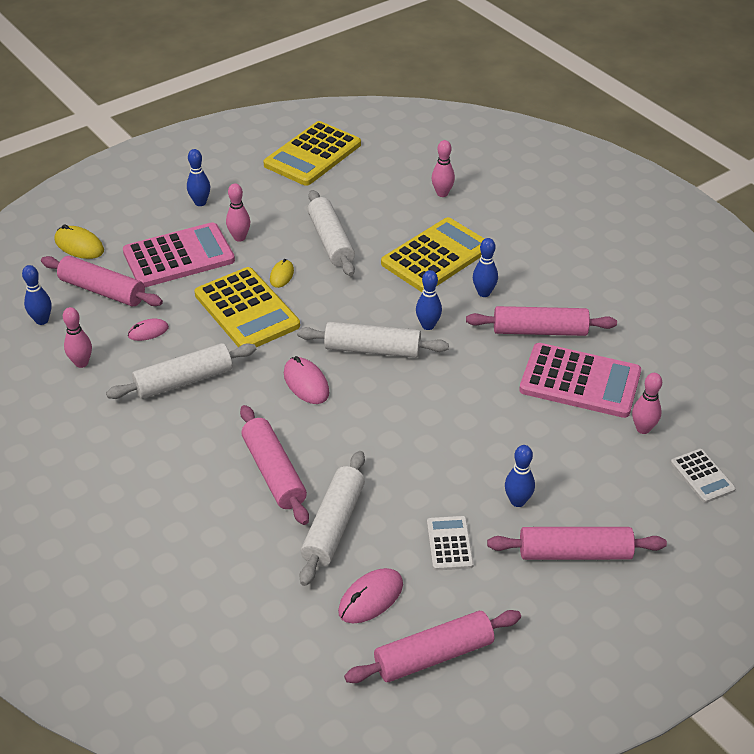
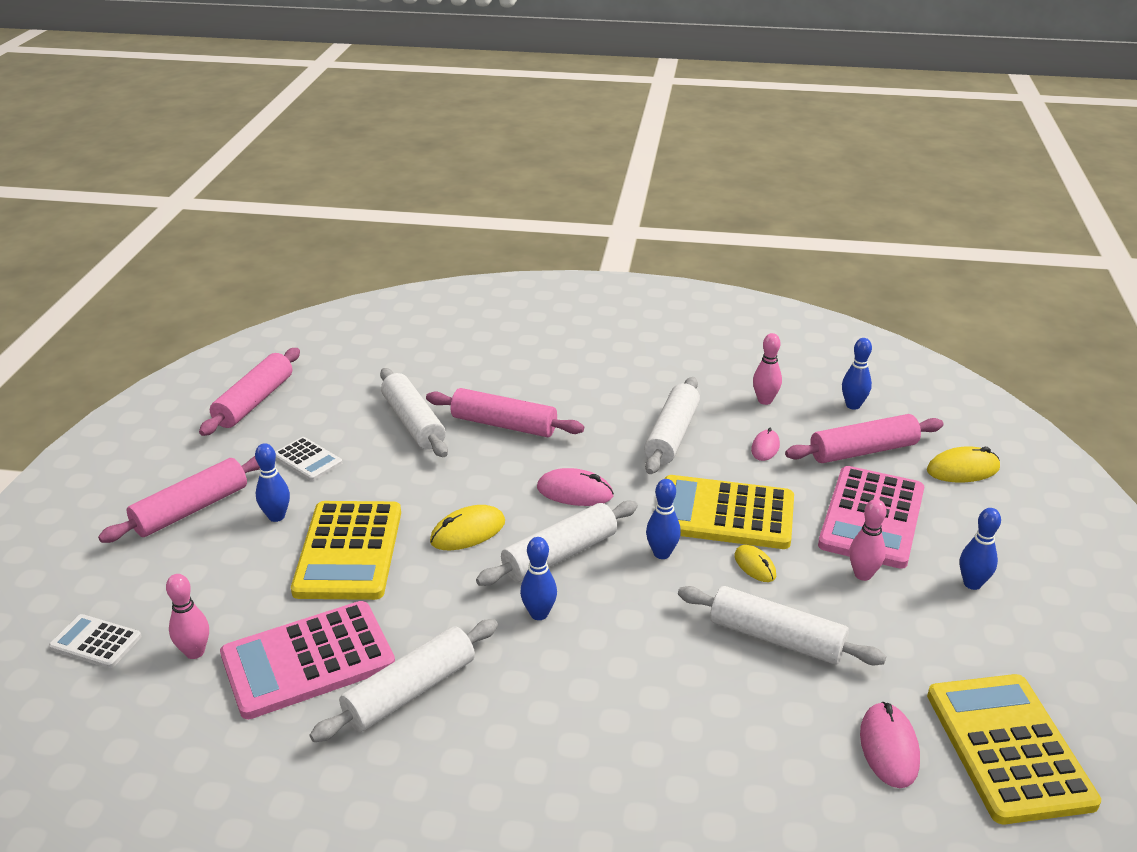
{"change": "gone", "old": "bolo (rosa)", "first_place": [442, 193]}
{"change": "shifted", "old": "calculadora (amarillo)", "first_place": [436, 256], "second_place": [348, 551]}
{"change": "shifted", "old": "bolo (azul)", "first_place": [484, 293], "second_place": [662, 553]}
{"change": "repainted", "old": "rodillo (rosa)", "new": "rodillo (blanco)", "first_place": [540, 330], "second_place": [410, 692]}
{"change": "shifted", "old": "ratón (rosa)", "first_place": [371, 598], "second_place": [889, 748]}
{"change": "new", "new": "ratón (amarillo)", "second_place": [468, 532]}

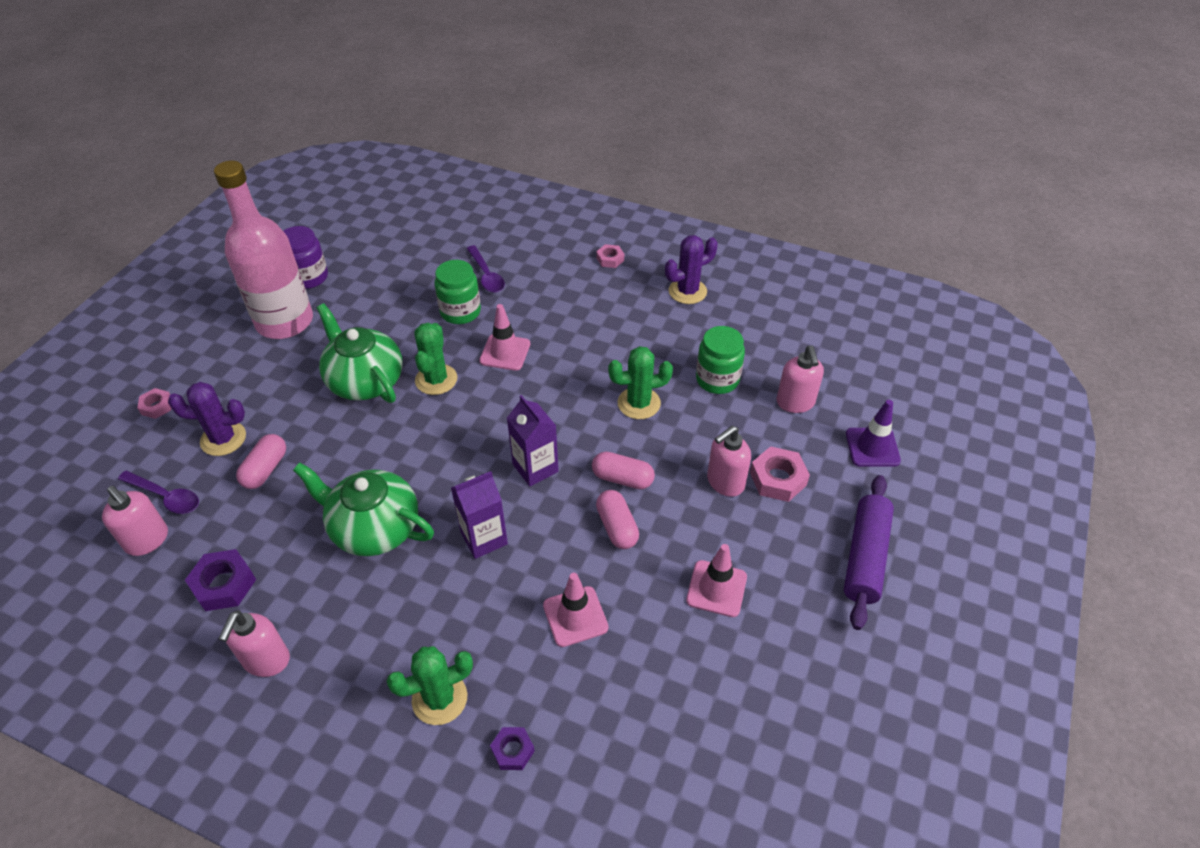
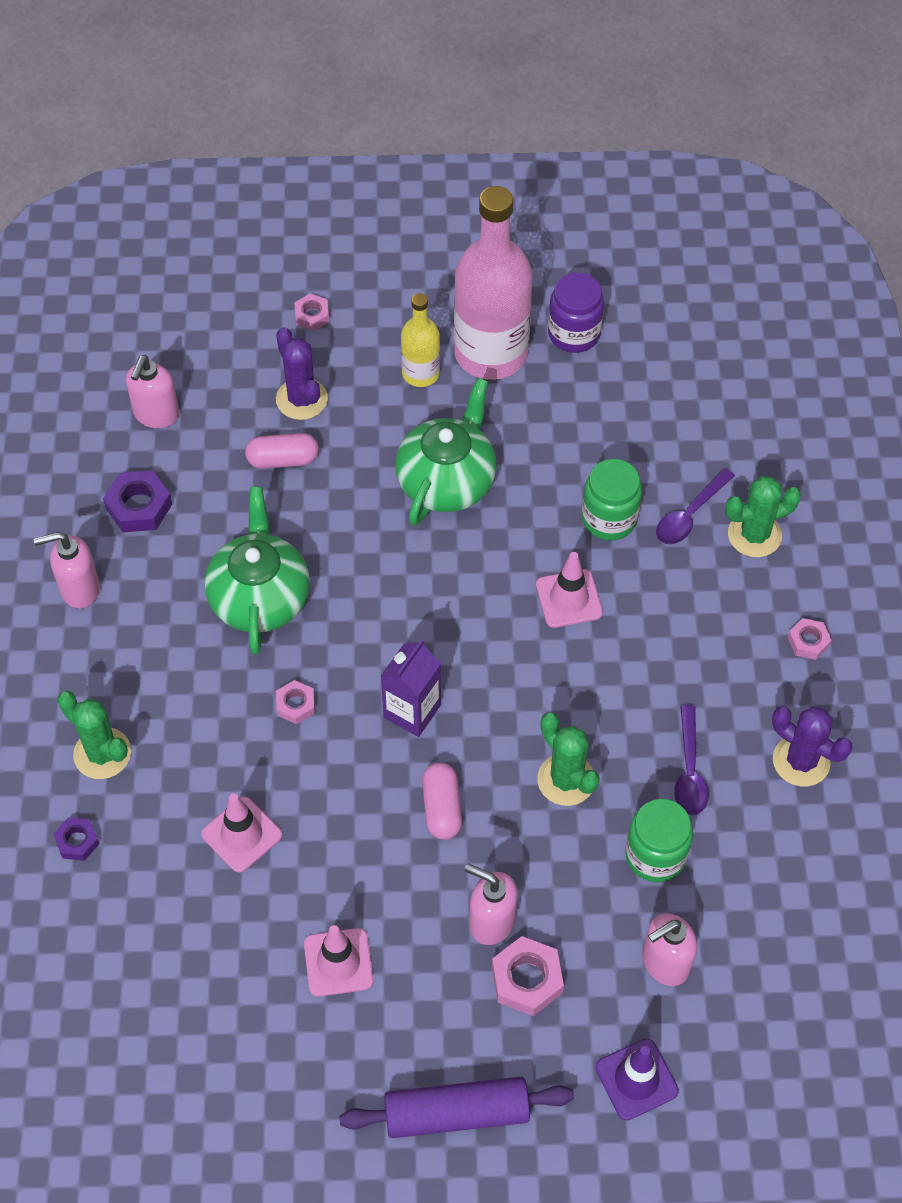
{"change": "shifted", "old": "cactus (verde)", "first_place": [436, 379], "second_place": [754, 535]}
{"change": "shifted", "old": "cuchara (morado)", "first_place": [166, 497], "second_place": [689, 770]}
{"change": "swapped", "old": "cartón de leche (morado)", "new": "tuerca (rosa)", "first_place": [484, 538], "second_place": [295, 705]}
{"change": "gone", "old": "cápsula (rosa)", "first_place": [617, 527]}
{"change": "new", "new": "botella (amarillo)", "second_place": [420, 373]}

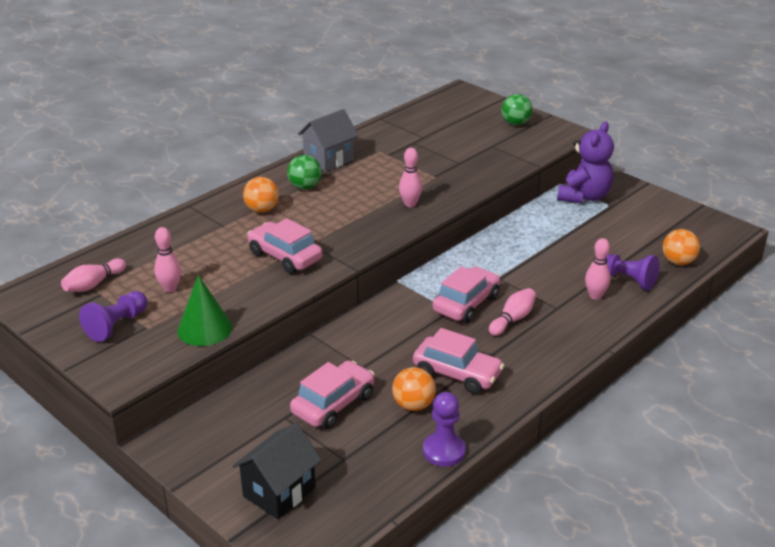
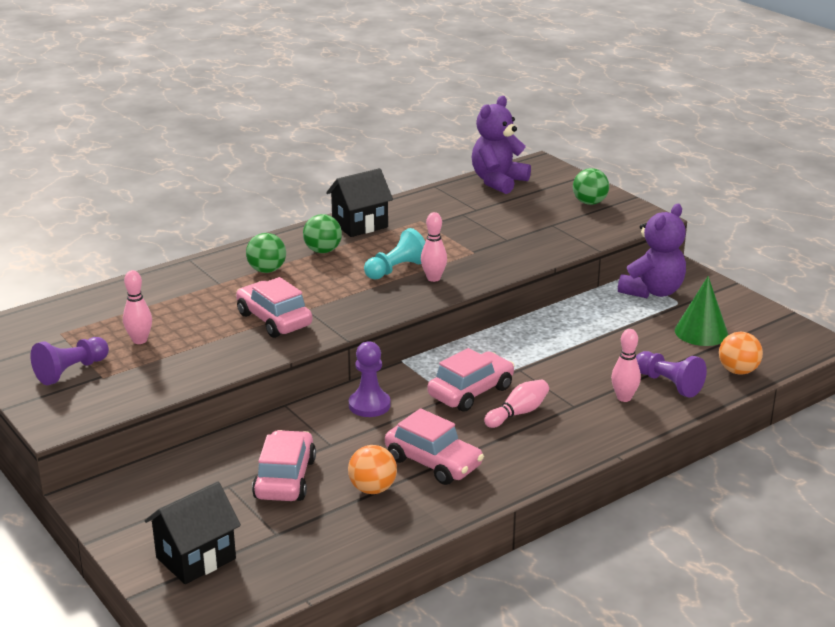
{"change": "repainted", "old": "casa (gris)", "new": "casa (negro)", "first_place": [329, 160], "second_place": [360, 225]}
{"change": "repainted", "old": "pelota (naranja)", "new": "pelota (verde)", "first_place": [262, 210], "second_place": [267, 270]}
{"change": "gone", "old": "bolo (rosa)", "first_place": [94, 284]}
{"change": "shifted", "old": "cono (verde)", "first_place": [204, 329], "second_place": [701, 332]}
{"change": "rotated", "old": "coche (rosa)", "first_place": [333, 404], "second_place": [285, 478], "degrees": -45}
{"change": "shifted", "old": "peón (morado)", "first_place": [444, 451], "second_place": [369, 405]}
{"change": "new", "new": "osito (morado)", "second_place": [498, 182]}
{"change": "new", "new": "peón (turquesa)", "second_place": [396, 269]}

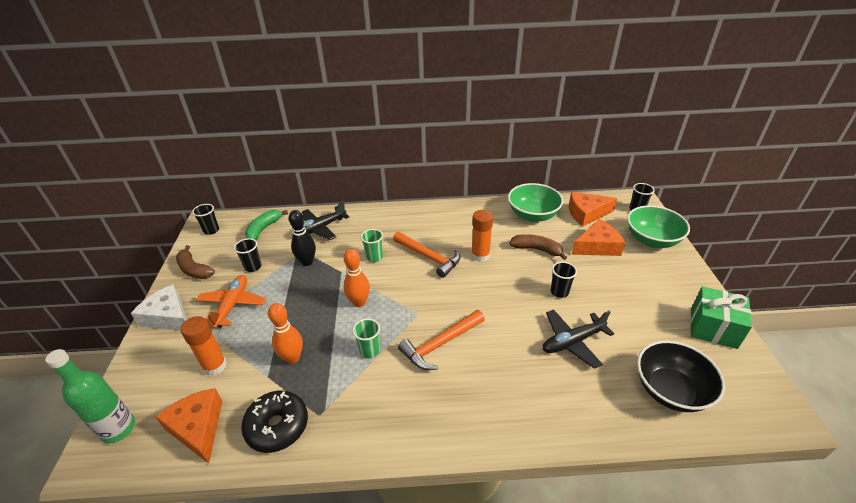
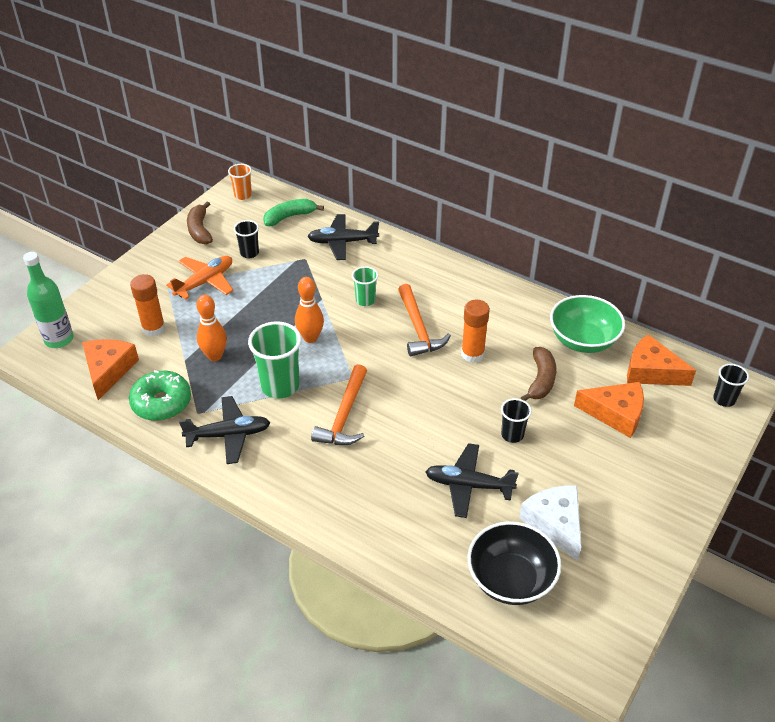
{"change": "repainted", "old": "vaso (negro)", "new": "vaso (naranja)", "first_place": [211, 230], "second_place": [243, 195]}
{"change": "gone", "old": "cuenco (verde)", "first_place": [651, 240]}
{"change": "gone", "old": "bolo (negro)", "first_place": [307, 262]}
{"change": "rotated", "old": "plátano (marrón)", "first_place": [536, 249], "second_place": [541, 380], "degrees": 45}
{"change": "shifted", "old": "queso (blanco)", "first_place": [168, 317], "second_place": [555, 523]}
{"change": "gone", "old": "regalo (verde)", "first_place": [713, 328]}
{"change": "rotated", "old": "martillo (naranja)", "first_place": [440, 344], "second_place": [344, 415], "degrees": -75}
{"change": "scaled", "old": "vaso (verde)", "first_place": [370, 351], "second_place": [280, 386], "factor": 1.78}
{"change": "repainted", "old": "rosquilla (negro)", "new": "rosquilla (verde)", "first_place": [277, 426], "second_place": [161, 403]}
{"change": "new", "new": "avión (negro)", "second_place": [228, 435]}

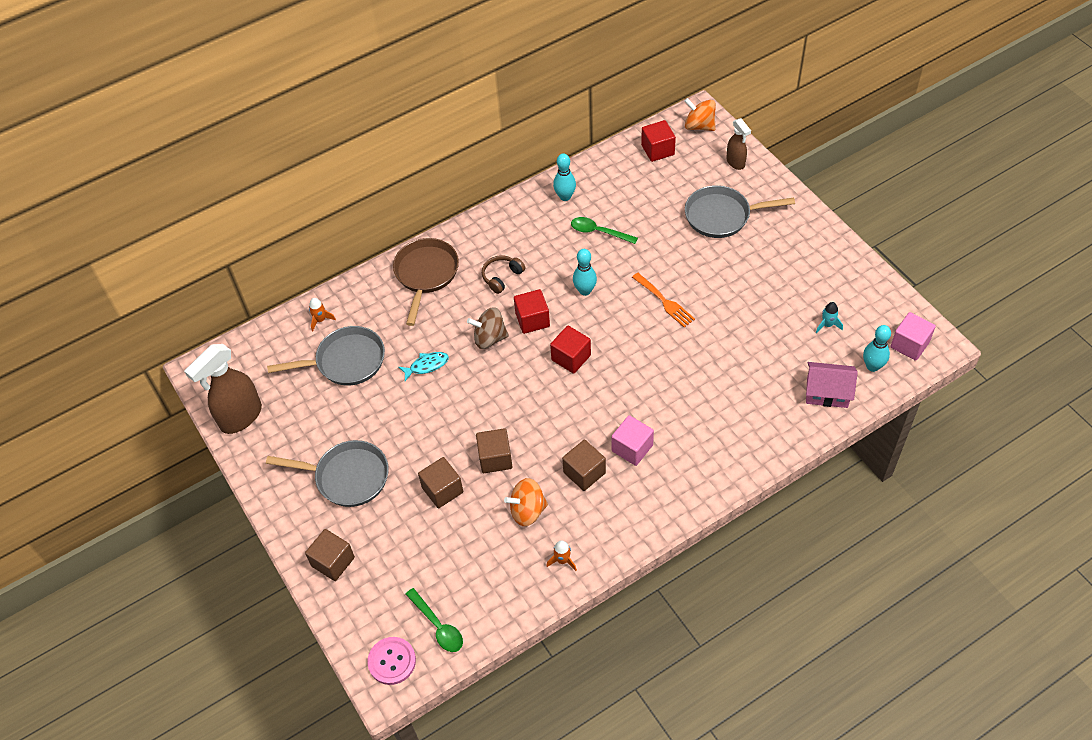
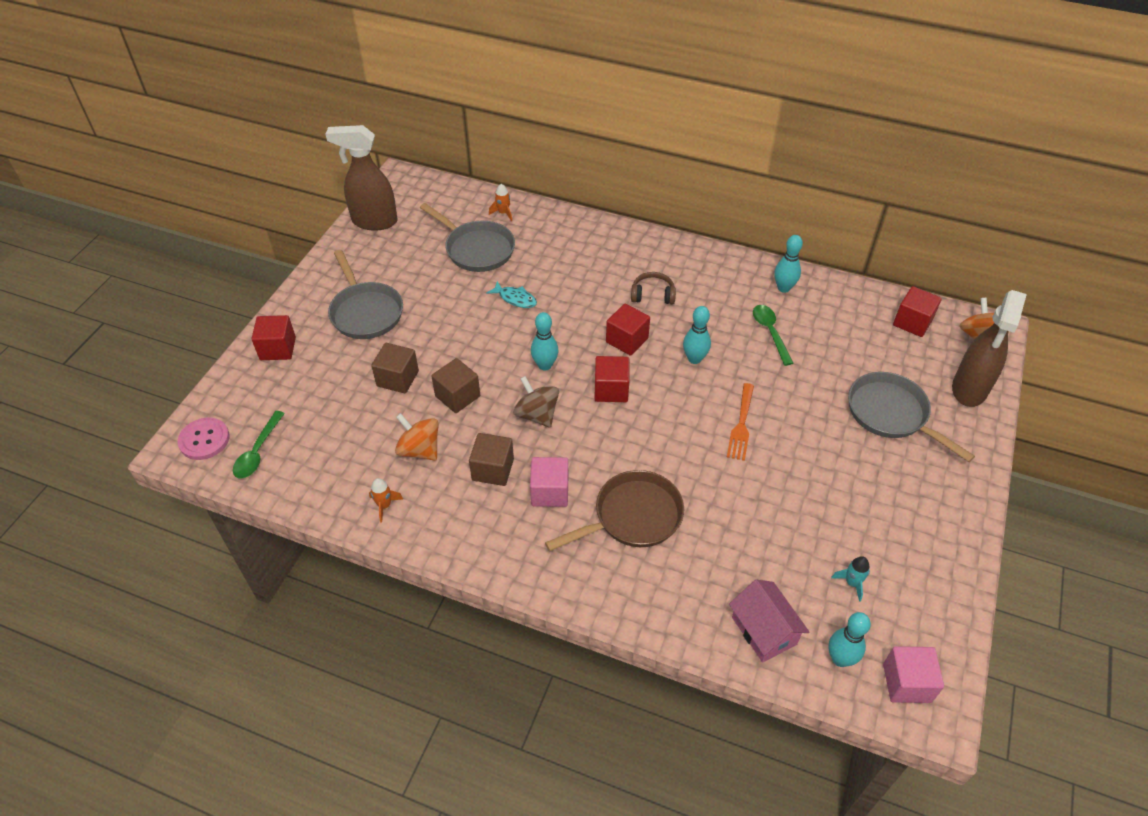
{"change": "scaled", "old": "pulverizador (marrón)", "first_place": [735, 162], "second_place": [969, 390], "factor": 1.8}
{"change": "shifted", "old": "sartén (marrón)", "first_place": [426, 274], "second_place": [632, 517]}
{"change": "shifted", "old": "peonza (marrón)", "first_place": [489, 338], "second_place": [537, 414]}
{"change": "repainted", "old": "cubo (marrón)", "new": "cubo (rojo)", "first_place": [333, 562], "second_place": [278, 348]}
{"change": "new", "new": "bolo (turquesa)", "second_place": [545, 365]}

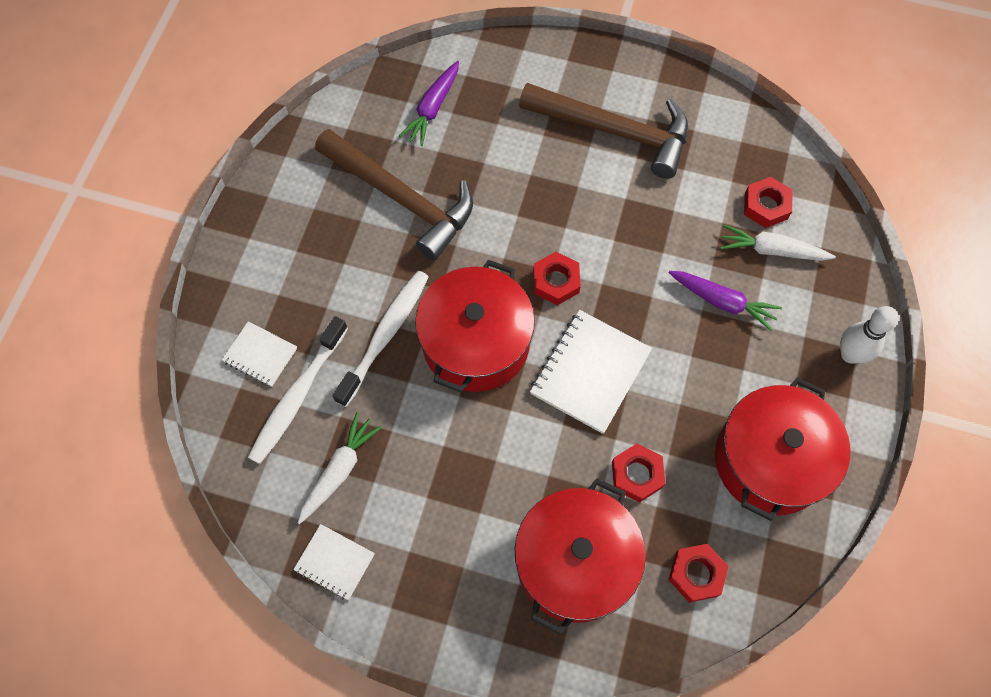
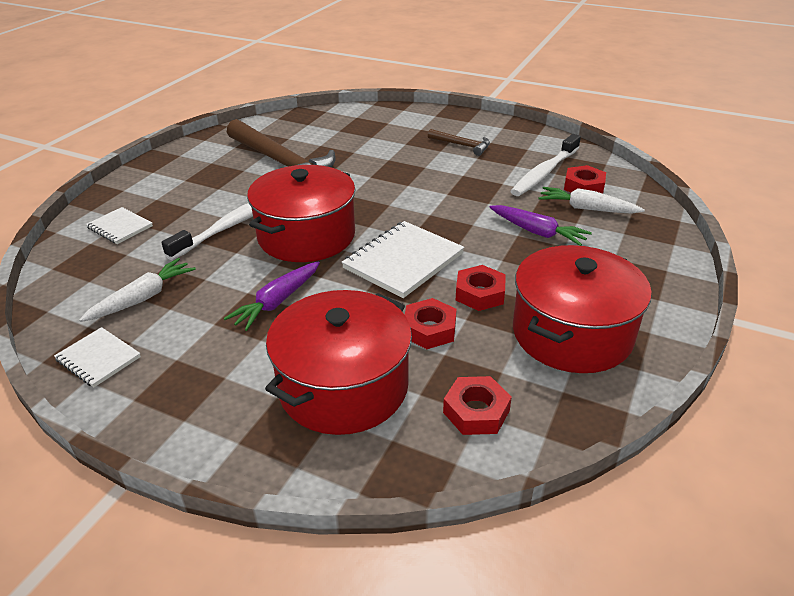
{"change": "shifted", "old": "zanahoria (morado)", "first_place": [433, 108], "second_place": [277, 302]}
{"change": "scaled", "old": "martillo (marrón)", "first_place": [614, 131], "second_place": [462, 145], "factor": 0.47}
{"change": "shifted", "old": "tuerca (rojo)", "first_place": [556, 281], "second_place": [480, 293]}
{"change": "gone", "old": "bolo (blanco)", "first_place": [850, 354]}
{"change": "shifted", "old": "cepillo de dientes (blanco)", "first_place": [298, 395], "second_place": [545, 172]}

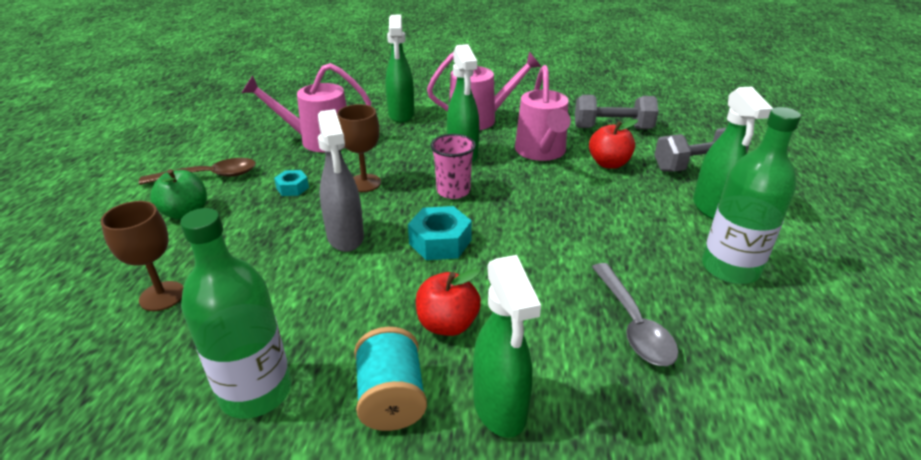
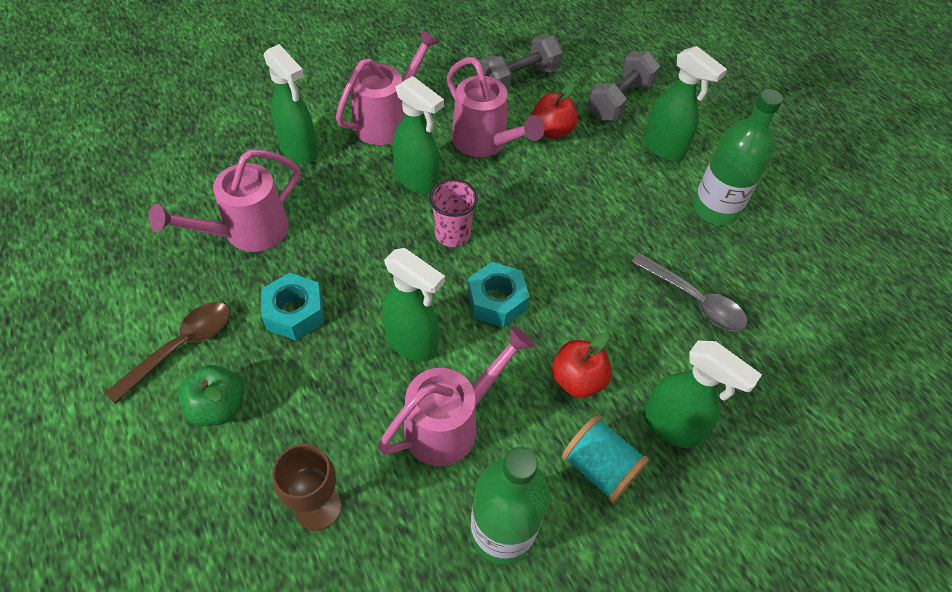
{"change": "gone", "old": "copa (marrón)", "first_place": [364, 183]}
{"change": "repainted", "old": "pulverizador (gris)", "new": "pulverizador (verde)", "first_place": [345, 237], "second_place": [412, 343]}
{"change": "scaled", "old": "tuerca (turquesa)", "first_place": [292, 188], "second_place": [294, 312], "factor": 1.7}
{"change": "new", "new": "regadera (rosa)", "second_place": [450, 423]}

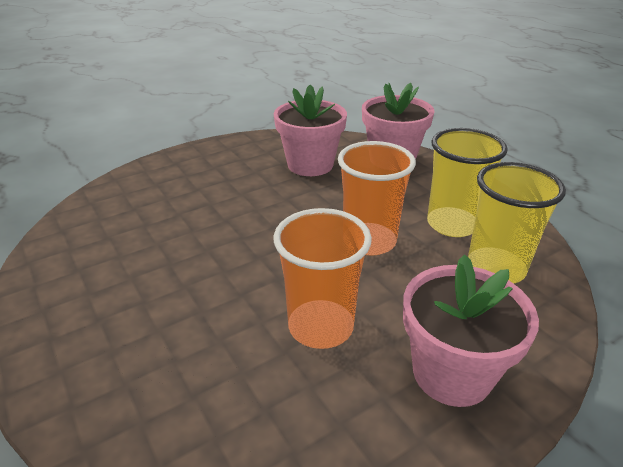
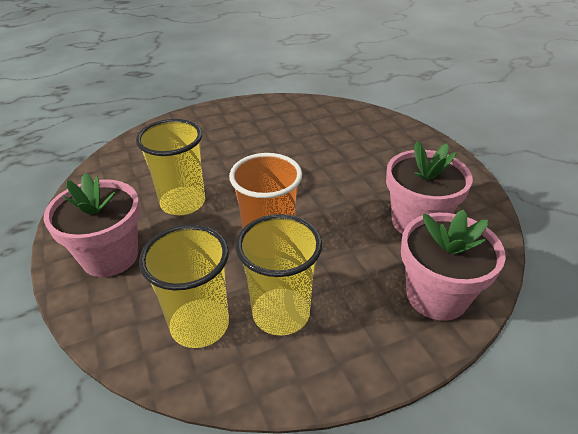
{"change": "repainted", "old": "vaso (naranja)", "new": "vaso (amarillo)", "first_place": [320, 326], "second_place": [183, 203]}

